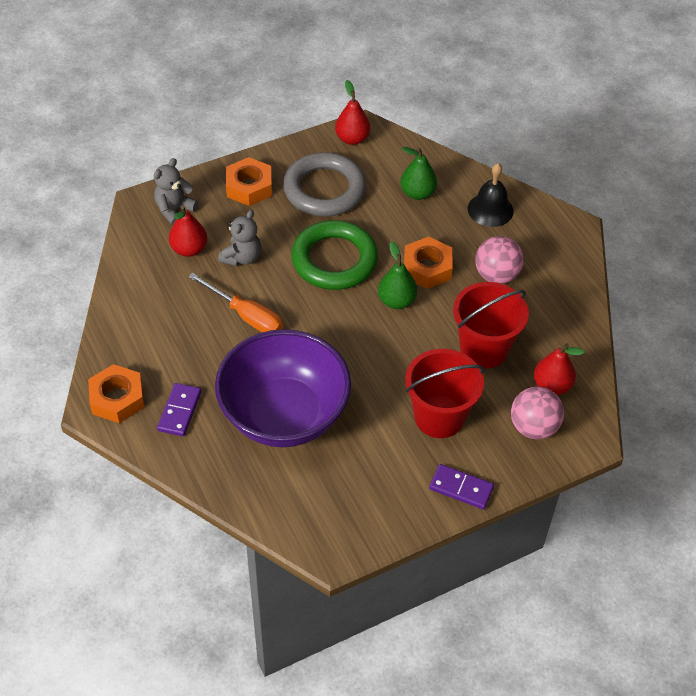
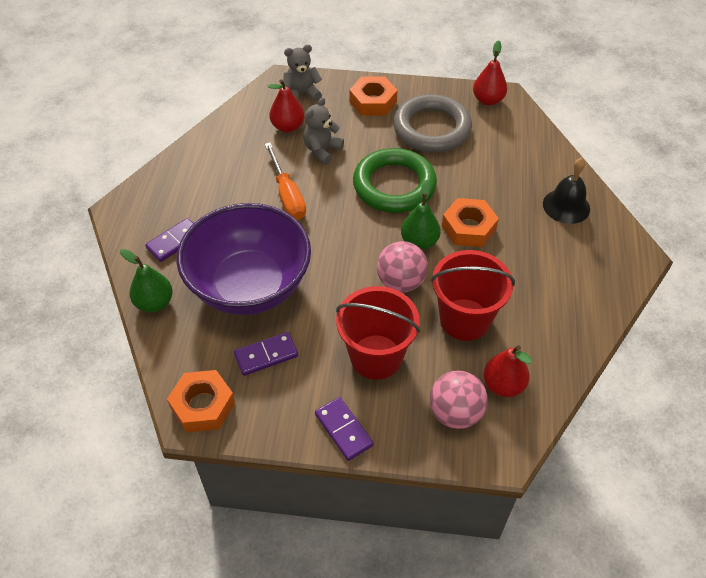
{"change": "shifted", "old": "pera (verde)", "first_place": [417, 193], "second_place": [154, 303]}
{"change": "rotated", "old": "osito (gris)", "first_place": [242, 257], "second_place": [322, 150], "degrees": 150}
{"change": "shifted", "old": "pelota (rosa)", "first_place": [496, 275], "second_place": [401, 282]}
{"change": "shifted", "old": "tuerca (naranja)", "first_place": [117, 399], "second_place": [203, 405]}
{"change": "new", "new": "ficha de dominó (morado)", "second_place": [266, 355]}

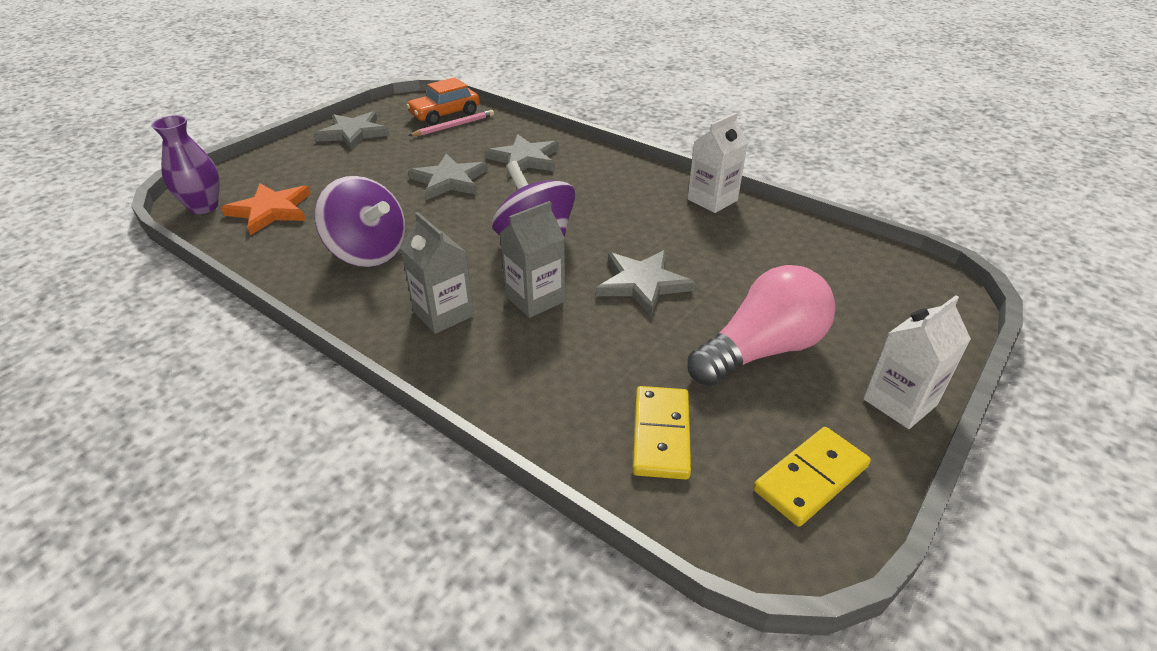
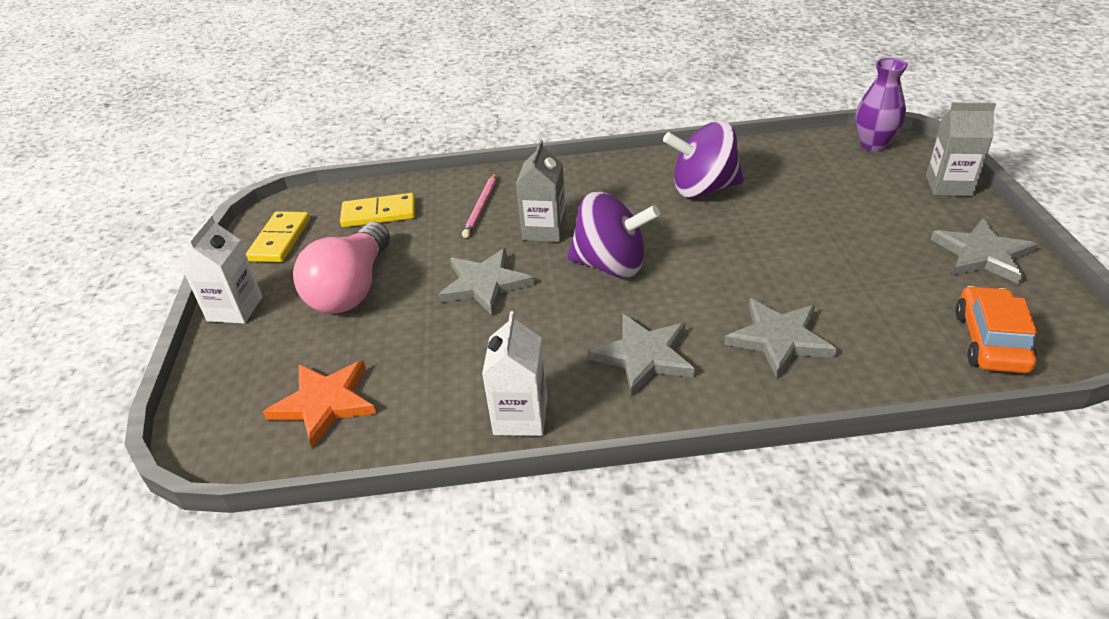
{"change": "shifted", "old": "lápiz (rosa)", "first_place": [454, 126], "second_place": [481, 207]}
{"change": "shifted", "old": "estrella (gris)", "first_place": [449, 180], "second_place": [644, 356]}
{"change": "shifted", "old": "estrella (naranja)", "first_place": [271, 210], "second_place": [324, 403]}
{"change": "shifted", "old": "cartón de leche (gris)", "first_place": [443, 313], "second_place": [949, 185]}
{"change": "rotated", "old": "ficha de dominó (amarillo)", "first_place": [661, 434], "second_place": [379, 213], "degrees": -60}

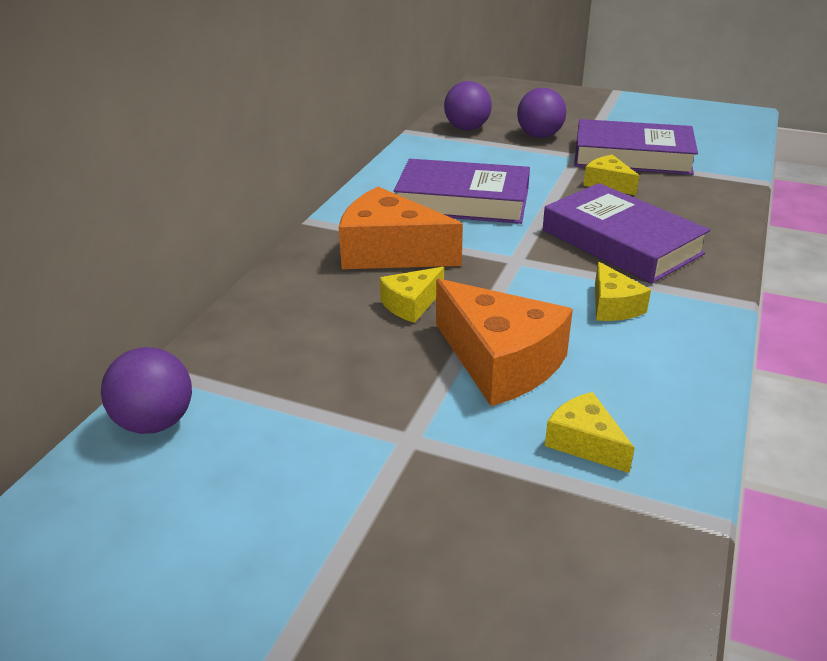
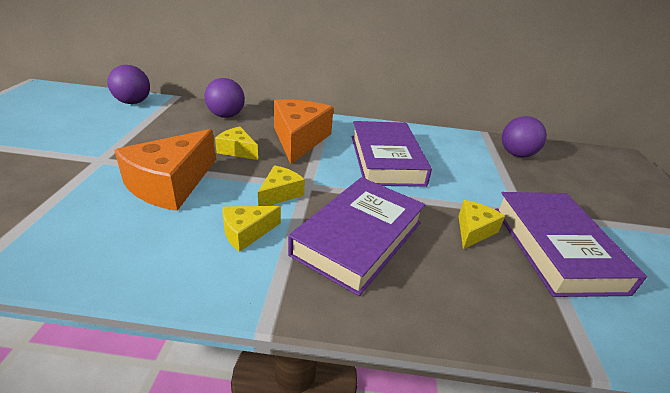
{"change": "shifted", "old": "pelota (morado)", "first_place": [539, 136], "second_place": [226, 116]}
{"change": "shifted", "old": "queso (amarillo)", "first_place": [584, 443], "second_place": [280, 194]}

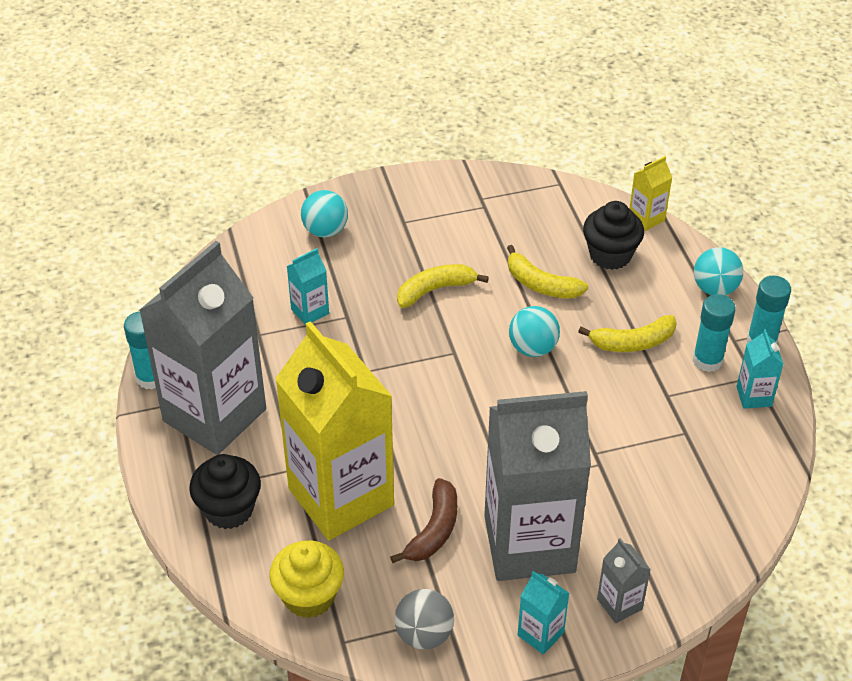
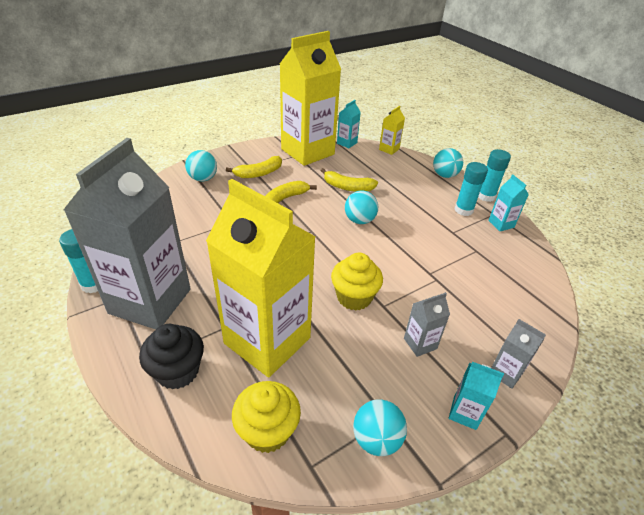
{"change": "gone", "old": "magdalena (negro)", "first_place": [610, 255]}
{"change": "shifted", "old": "cartón de leche (turquesa)", "first_place": [310, 311], "second_place": [347, 143]}
{"change": "shifted", "old": "plátano (amarillo)", "first_place": [633, 342], "second_place": [259, 173]}
{"change": "scaled", "old": "cartón de leche (gris)", "first_place": [529, 544], "second_place": [420, 343], "factor": 0.4}
{"change": "gone", "old": "plátano (marrón)", "first_place": [434, 530]}
{"change": "repainted", "old": "pelota (gris)", "new": "pelota (turquesa)", "first_place": [424, 634], "second_place": [376, 439]}
{"change": "new", "new": "cartón de leche (amarillo)", "second_place": [307, 152]}
{"change": "new", "new": "magdalena (amarillo)", "second_place": [354, 297]}

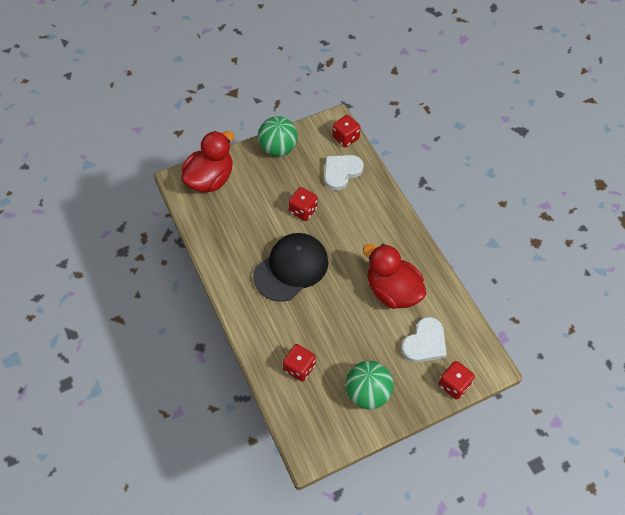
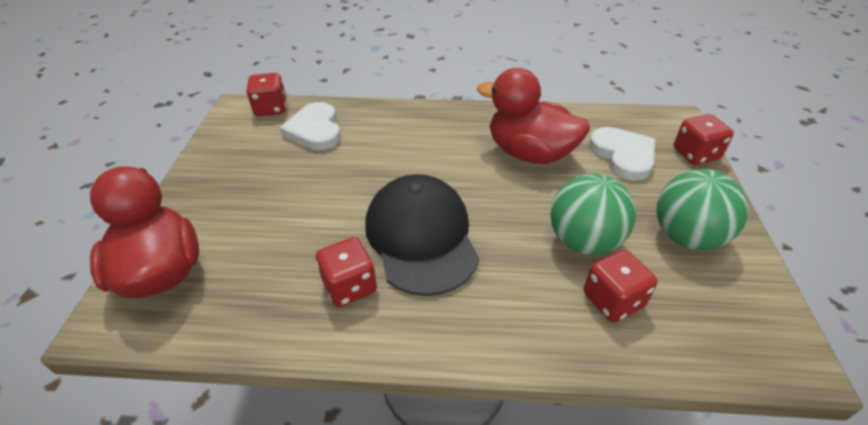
{"change": "shifted", "old": "pelota (verde)", "first_place": [278, 148], "second_place": [583, 241]}
{"change": "shifted", "old": "dado (rojo)", "first_place": [303, 210], "second_place": [350, 286]}
{"change": "rotated", "old": "pato (rojo)", "first_place": [392, 291], "second_place": [529, 153], "degrees": 45}

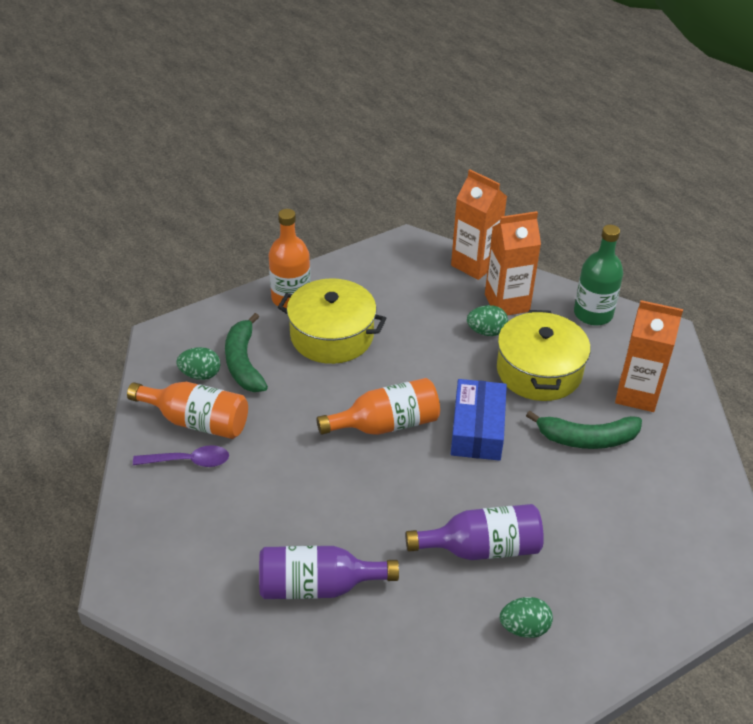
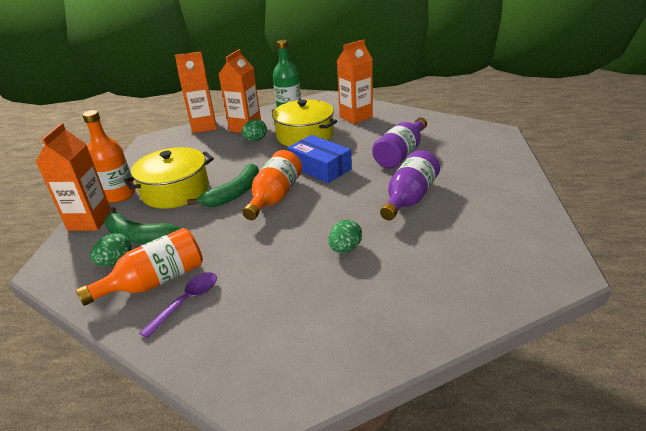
{"change": "shifted", "old": "plátano (verde)", "first_place": [587, 438], "second_place": [234, 193]}
{"change": "shifted", "old": "botella (morado)", "first_place": [317, 586], "second_place": [401, 154]}
{"change": "shifted", "old": "huevo (verde)", "first_place": [524, 628], "second_place": [345, 249]}
{"change": "new", "new": "cartón de leche (naranja)", "second_place": [90, 221]}

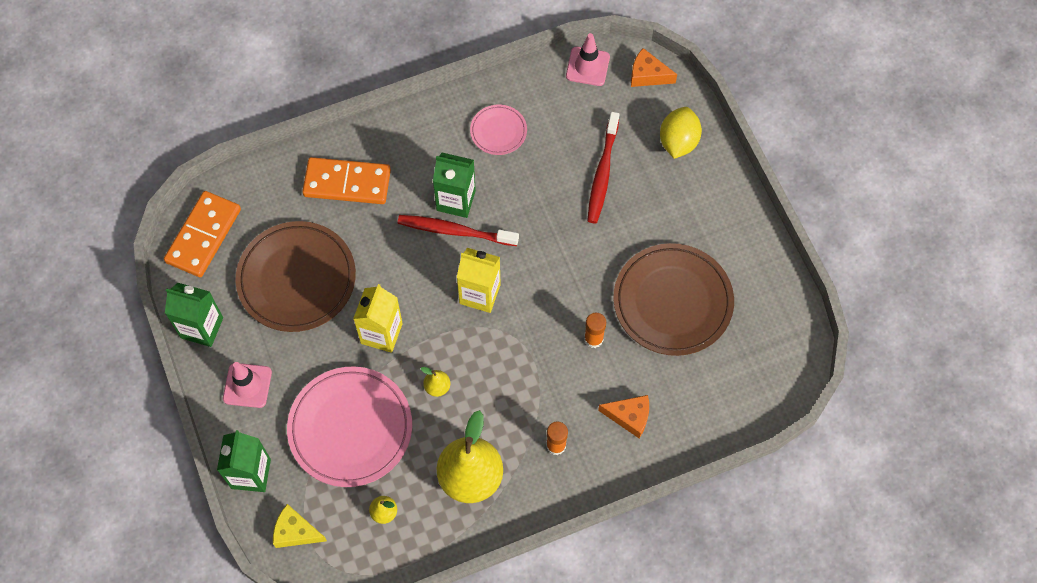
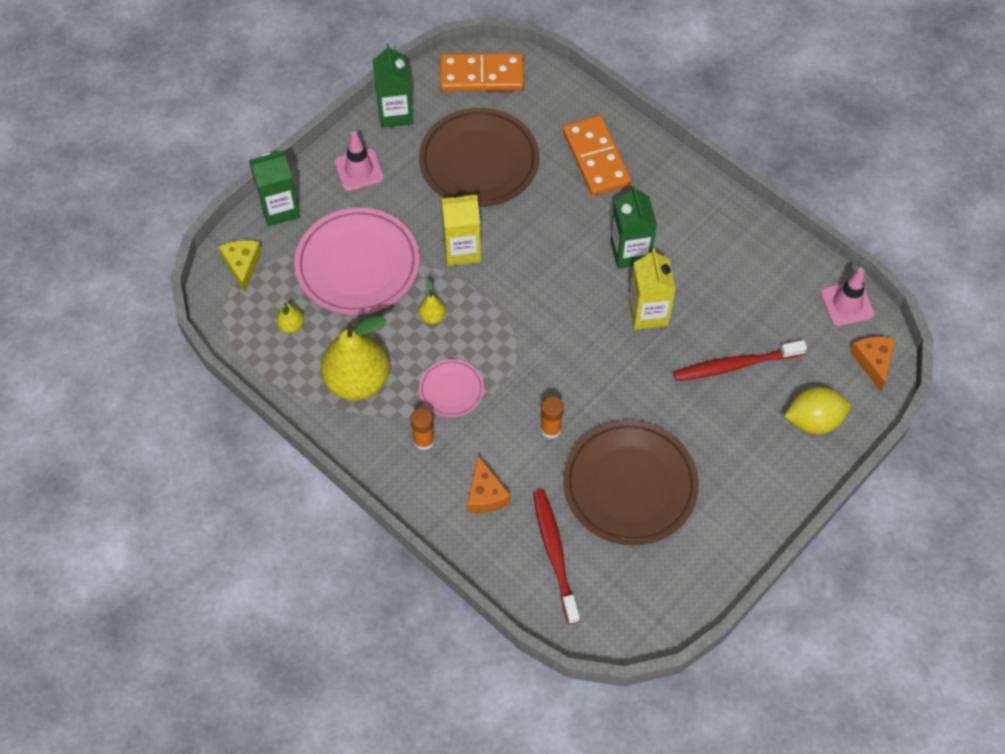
{"change": "shifted", "old": "plato (rosa)", "first_place": [498, 131], "second_place": [451, 390]}
{"change": "shifted", "old": "cepillo de dientes (rojo)", "first_place": [455, 231], "second_place": [554, 553]}
{"change": "shifted", "old": "cartón de leche (amarillo)", "first_place": [480, 294], "second_place": [648, 313]}

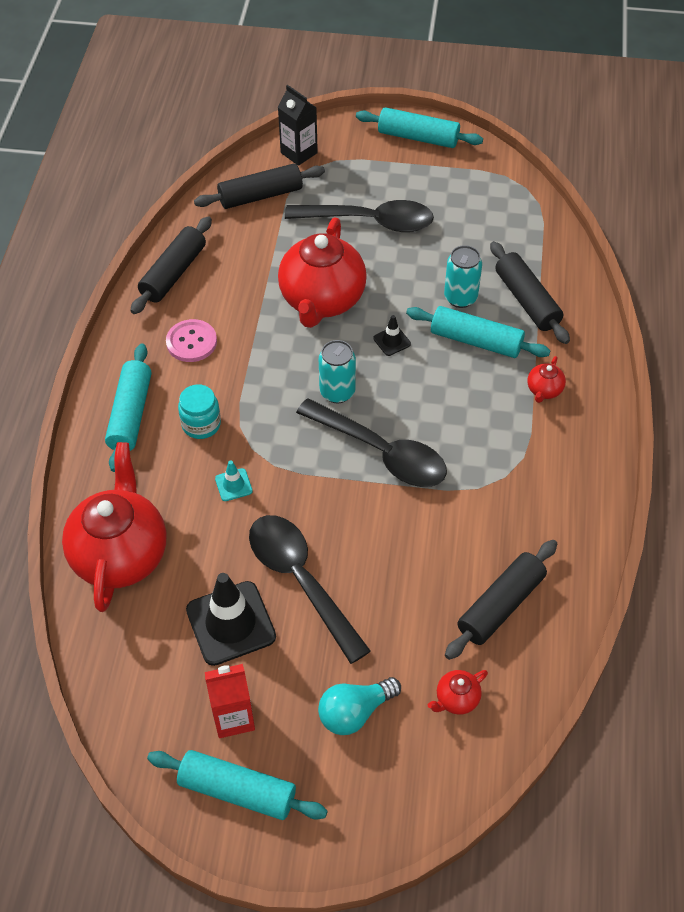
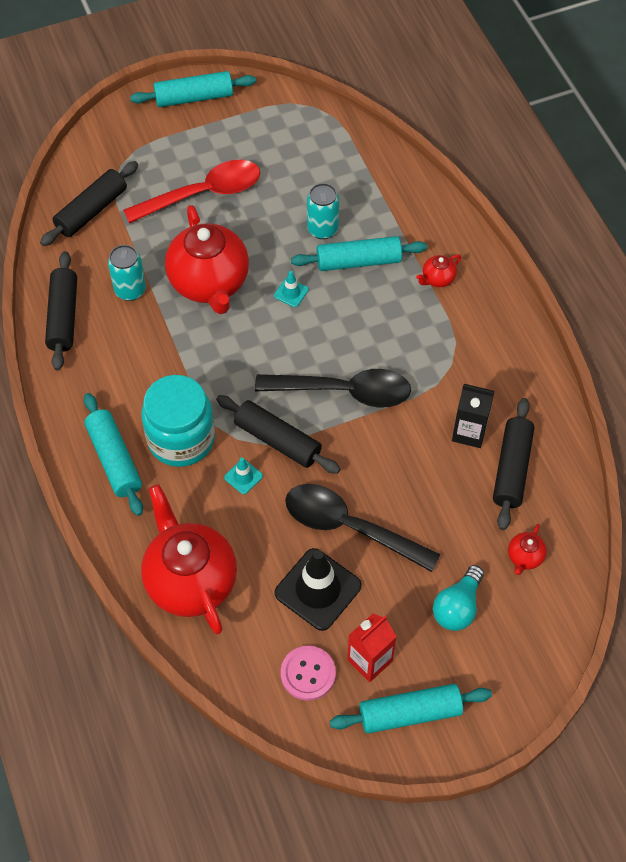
{"change": "shifted", "old": "cartón de leche (negro)", "first_place": [299, 153], "second_place": [469, 432]}
{"change": "repainted", "old": "cuchara (negro)", "new": "cuchara (rojo)", "first_place": [369, 221], "second_place": [203, 194]}
{"change": "shifted", "old": "rodillo (negro)", "first_place": [526, 300], "second_place": [277, 440]}
{"change": "repainted", "old": "cono de tráfico (negro)", "new": "cono de tráfico (turquesa)", "first_place": [392, 341], "second_place": [291, 293]}
{"change": "shifted", "old": "botón (rosa)", "first_place": [191, 342], "second_place": [308, 674]}
{"change": "shifted", "old": "lata (turquesa)", "first_place": [337, 392], "second_place": [130, 290]}
{"change": "rotated", "old": "tetera (rojo)", "first_place": [544, 390], "second_place": [437, 279], "degrees": 60}
{"change": "scaled", "old": "tarro (turquesa)", "first_place": [201, 424], "second_place": [181, 439], "factor": 1.82}

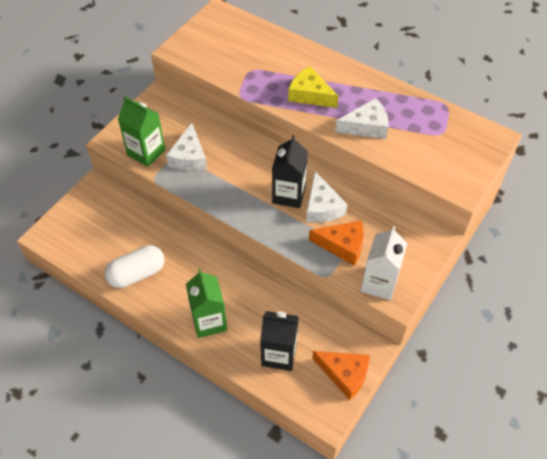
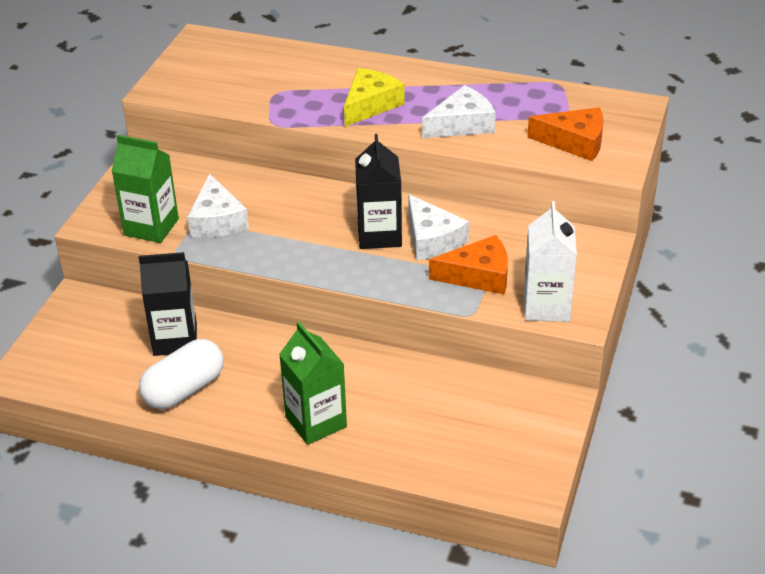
{"change": "rotated", "old": "queso (amarillo)", "first_place": [310, 95], "second_place": [370, 105], "degrees": 105}
{"change": "shifted", "old": "cartón de leche (negro)", "first_place": [279, 354], "second_place": [175, 340]}
{"change": "shifted", "old": "queso (naranja)", "first_place": [344, 374], "second_place": [574, 142]}

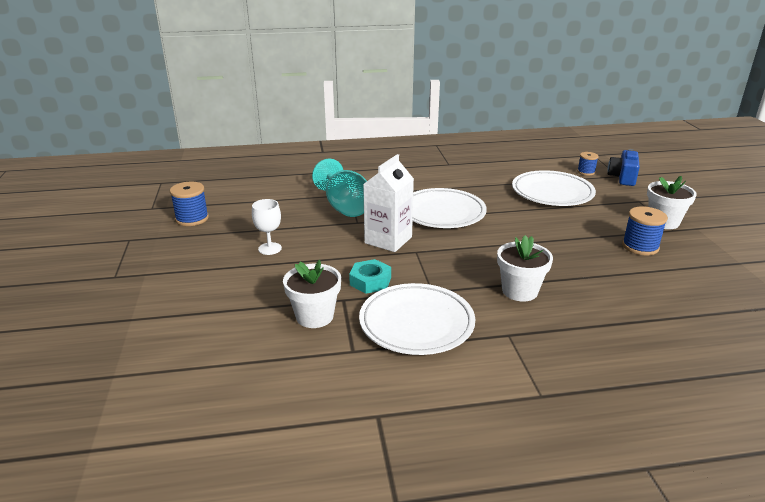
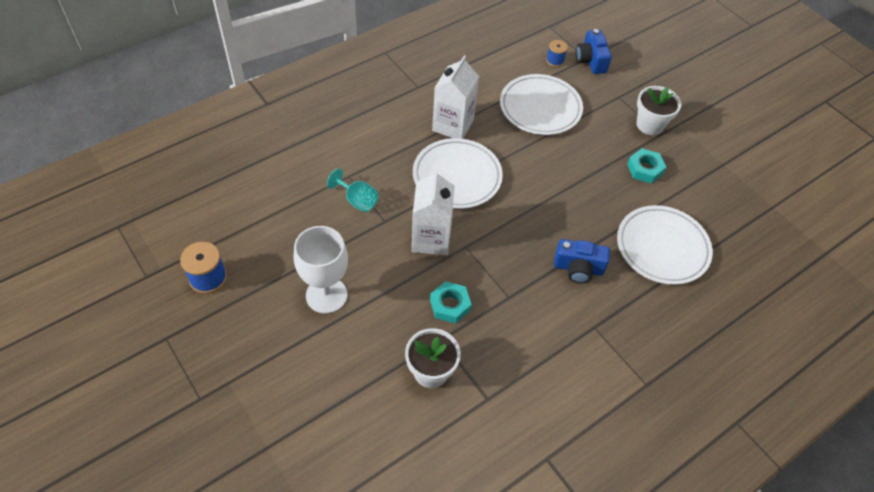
{"change": "scaled", "old": "copa (turquesa)", "first_place": [345, 207], "second_place": [357, 200], "factor": 0.59}
{"change": "scaled", "old": "copa (blanco)", "first_place": [270, 248], "second_place": [326, 295], "factor": 1.69}
{"change": "swapped", "old": "carrete (azul)", "new": "tuerca (turquesa)", "first_place": [640, 246], "second_place": [645, 169]}
{"change": "swapped", "old": "maceta (blanco)", "new": "cámara (azul)", "first_place": [519, 291], "second_place": [578, 268]}
{"change": "shifted", "old": "plato (blanco)", "first_place": [416, 323], "second_place": [662, 247]}
{"change": "new", "new": "cartón de leche (blanco)", "second_place": [453, 125]}

